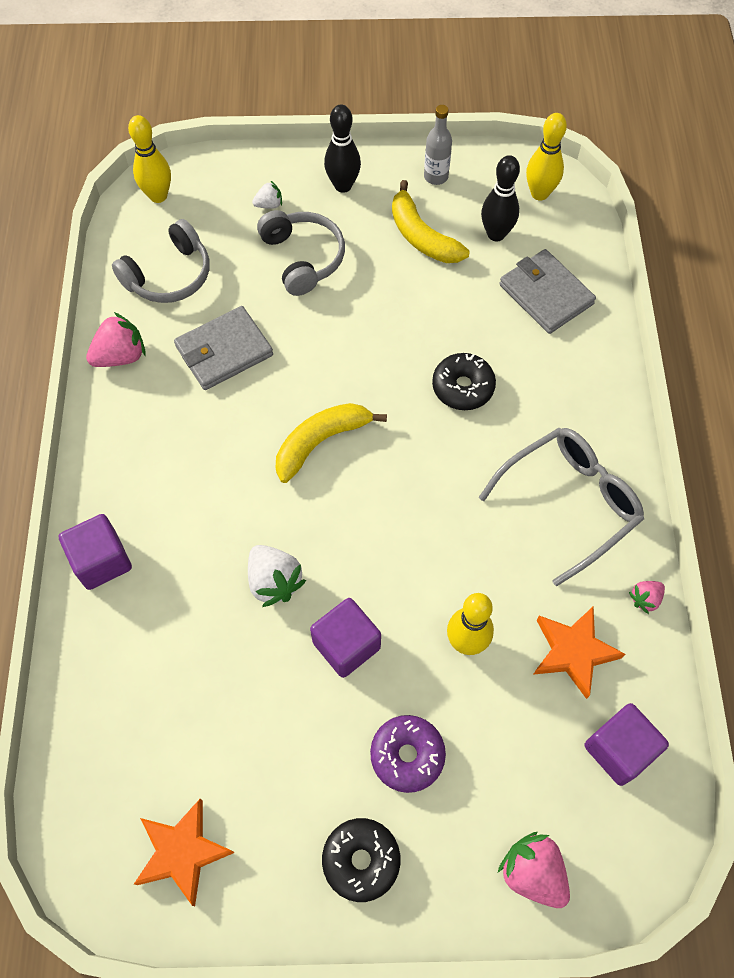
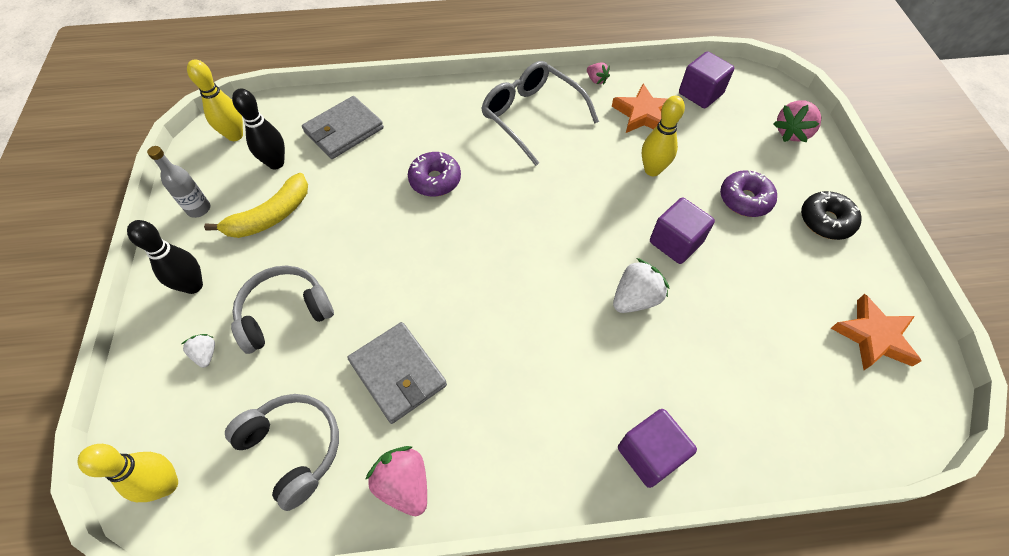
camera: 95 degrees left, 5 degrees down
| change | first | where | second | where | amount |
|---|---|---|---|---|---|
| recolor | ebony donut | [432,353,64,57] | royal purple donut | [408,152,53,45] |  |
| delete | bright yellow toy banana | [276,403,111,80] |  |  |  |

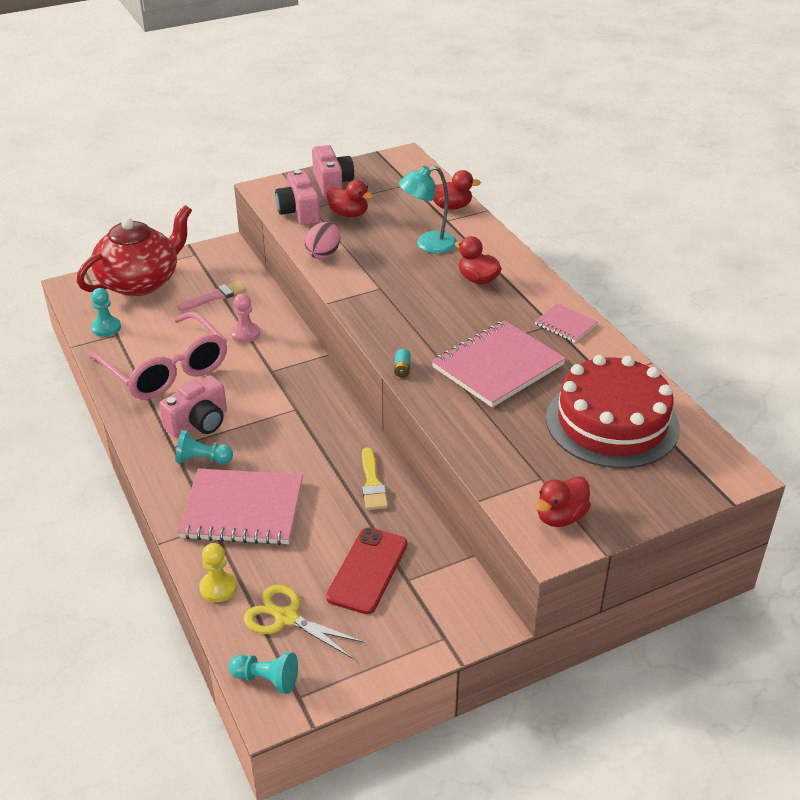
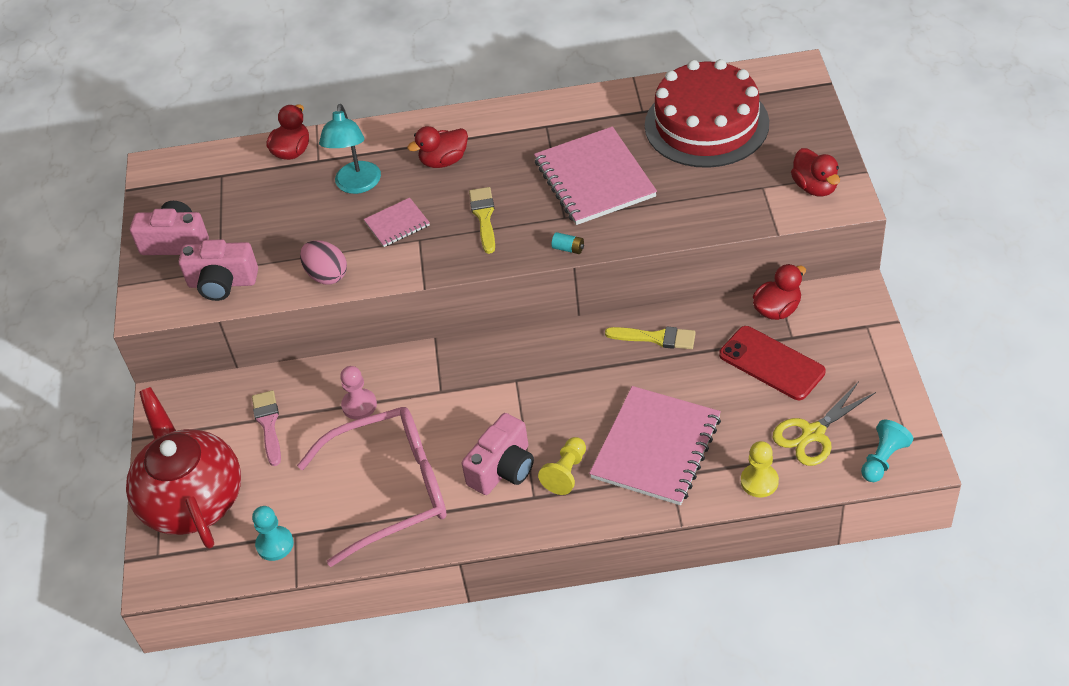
camera: 65 degrees left, 10 degrees up
| change | first | where | second | where | amount |
|---|---|---|---|---|---|
| move | scarlet duck | [326,180,47,38] |  | [753,264,53,56] |  |
| move | pink exercise book | [535,303,63,39] |  | [364,198,66,49] |  |
| rotate | pink compact camera | [159,375,68,63] |  | [462,413,72,82] | 60 degrees clockwise |
| recolor | aqua chess pawn | [175,430,58,34] | bright yellow chess pawn | [538,437,48,58] |  |
| insert |  |  | bright yellow paint brush | [469,187,26,67] |  |

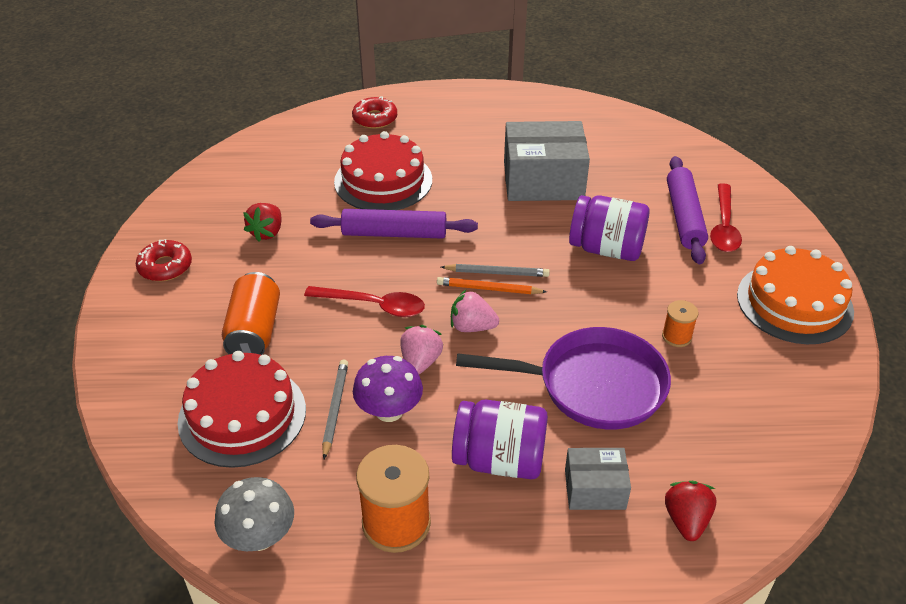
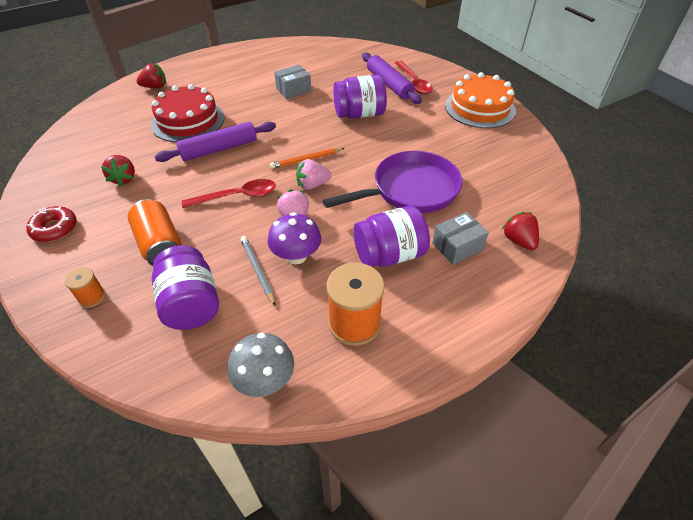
camera: 30 degrees left, 5 degrees up
| change | first | where | second | where | amount |
|---|---|---|---|---|---|
| replace | scarlet donut | [352,96,45,33] | scarlet berry | [136,63,30,25] |  |
| resize | grey package | [504,121,86,80] |  | [274,65,37,34] | x0.54 |
| delete | grey wooden pencil | [441,264,109,13] |  |  |  |
| move | orange bobbin | [662,300,36,47] |  | [64,267,42,41] |  |
| replace | scarlet gateau | [178,351,128,117] | royal purple jar | [152,245,67,85] |  |

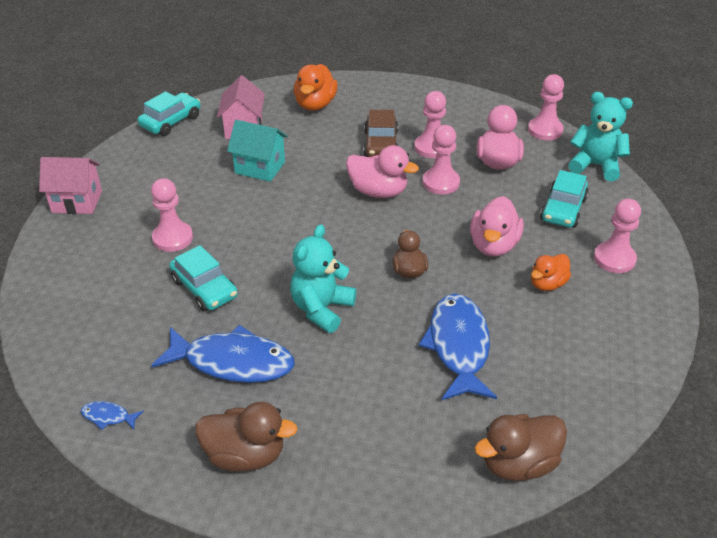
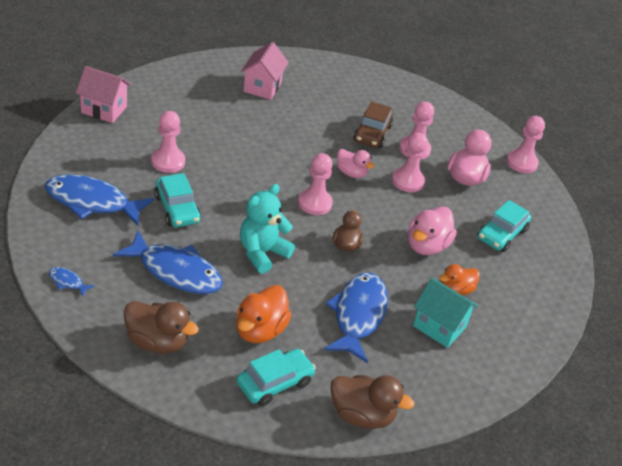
camera: 10 degrees right, 0 degrees up
| change | first | where | second | where | amount |
|---|---|---|---|---|---|
| move | orange duck | [294,64,44,47] |  | [236,285,55,58] |  |
| move | aqua toy car | [138,91,62,45] |  | [236,349,80,57] |  |
| delete | aqua teddy | [568,92,65,89] |  |  |  |
| move | aqua cottage | [227,120,61,62] |  | [413,278,65,70] |  |
| resize | pink duck | [346,145,73,53] |  | [337,149,37,29] | x0.65 |
| move | pink chess pawn | [594,199,47,74] |  | [298,153,35,62] |  |
| rotate | russet duck | [475,414,92,67] |  | [330,375,84,54] | 150 degrees counterclockwise |
| insert |  |  | blue fish | [45,174,109,51] |  |

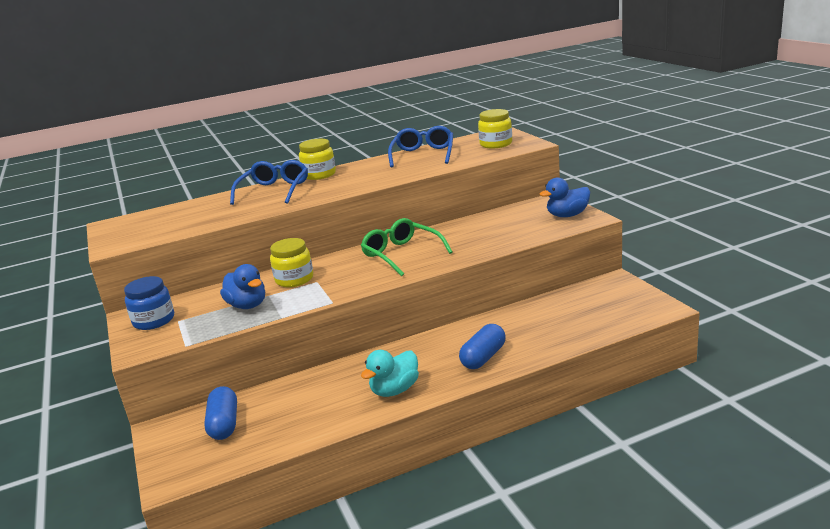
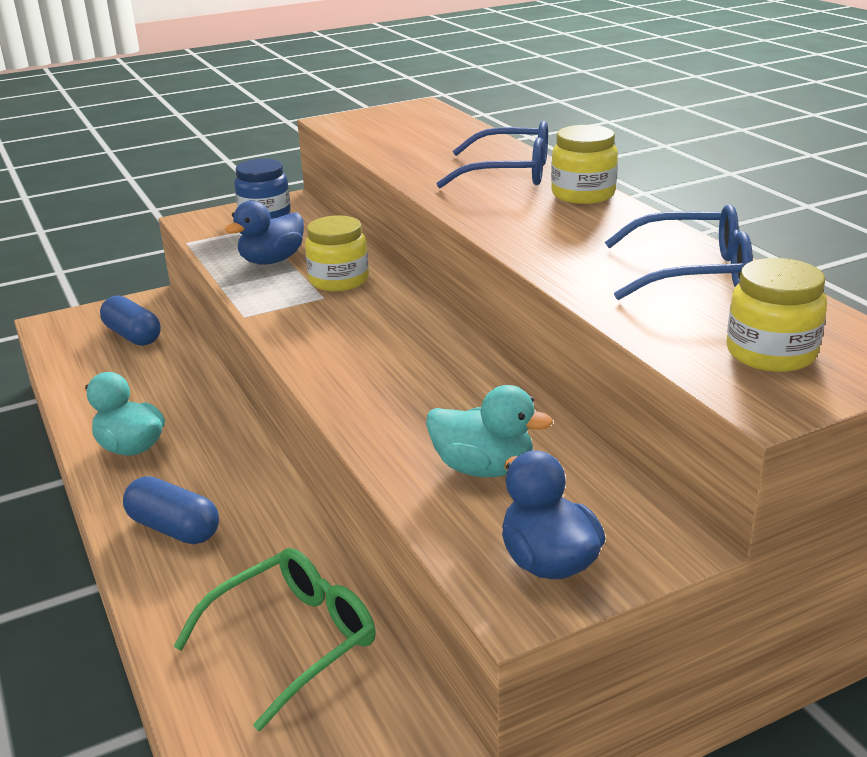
camera: 85 degrees right, 5 degrees up
| change | first | where | second | where | amount |
|---|---|---|---|---|---|
| move | leaf-green spectacles | [361,218,91,58] |  | [173,548,203,183] |  |
| rotate | blue pill | [204,386,33,54] |  | [100,296,61,50] | 60 degrees clockwise |
| insert |  |  | aqua duck | [426,385,127,92] |  |

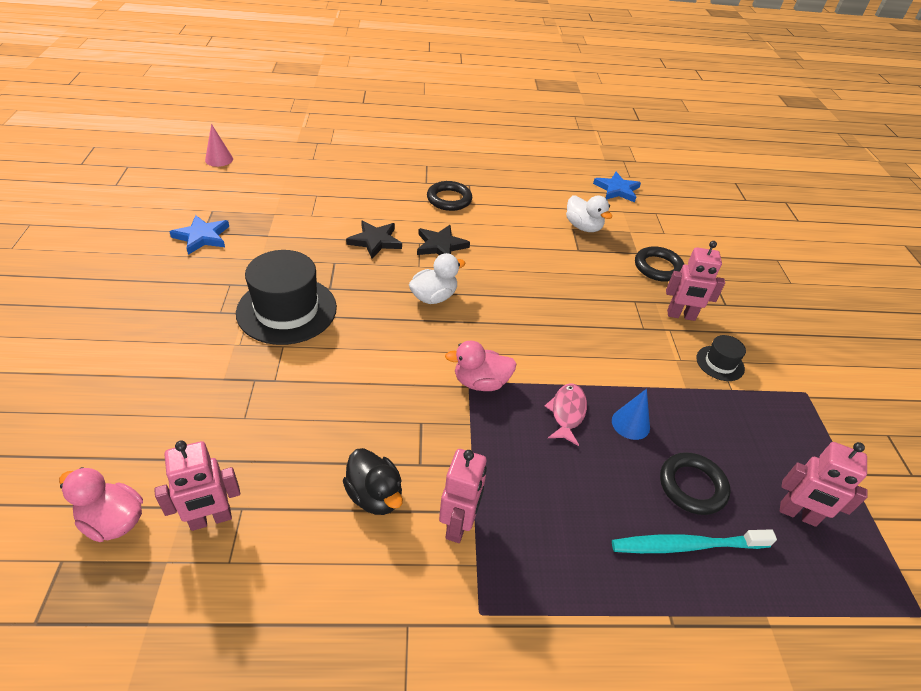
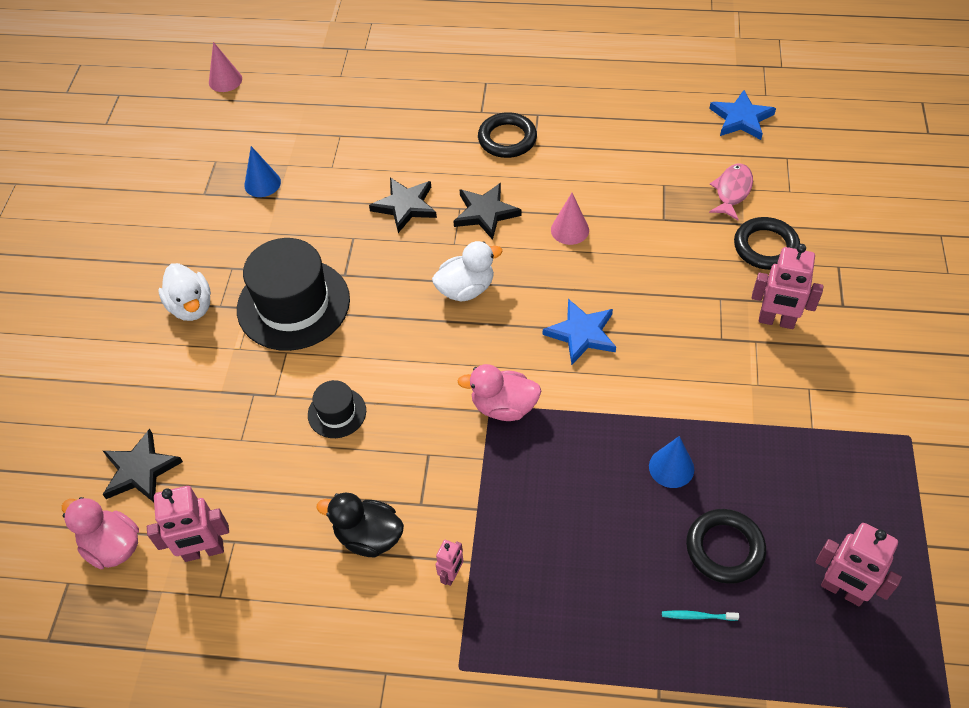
camera: 15 degrees right, 10 degrees up
| change | first | where | second | where | amount |
|---|---|---|---|---|---|
| move | pure white duck | [566,195,46,37] |  | [158,263,53,58] |  |
| move | blue five-pointed star | [169,215,60,40] |  | [543,299,73,66] |  |
| move | ebony hat | [696,335,50,46] |  | [308,380,58,58] |  |
| move | pink fish | [545,383,42,63] |  | [709,163,44,57] |  |
| rotate | ebony duck | [343,448,60,67] |  | [317,493,87,64] | 135 degrees clockwise |
| resize | pink robot figure | [439,449,48,94] |  | [436,540,27,46] | x0.55 |
| resize | aqua toothbrush | [612,529,165,24] |  | [662,610,77,11] | x0.42 |
| insert |  |  | blue solid cone | [244,146,37,51] |  |
| insert |  |  | pink solid cone | [551,193,38,52] |  |
| insert |  |  | ebony five-pointed star | [102,429,81,73] |  |

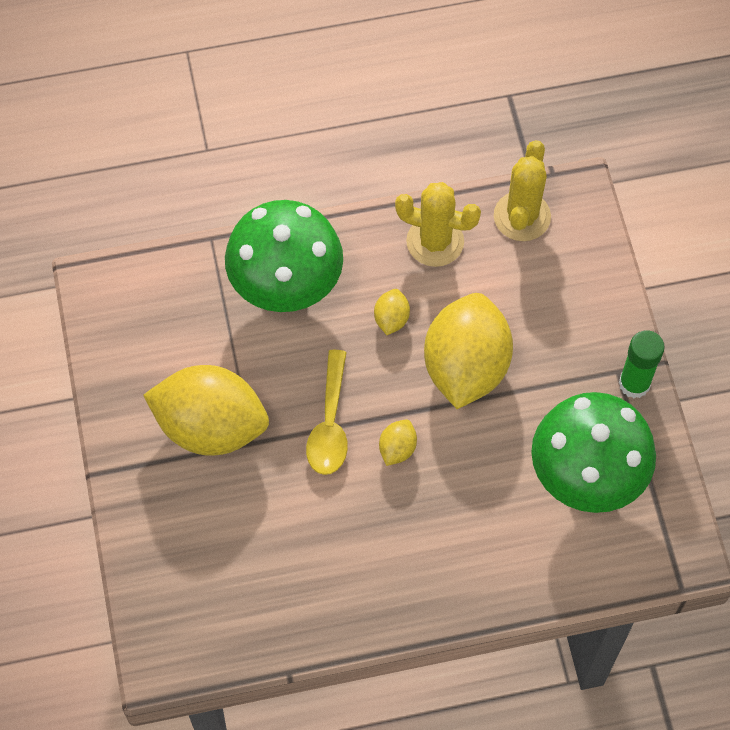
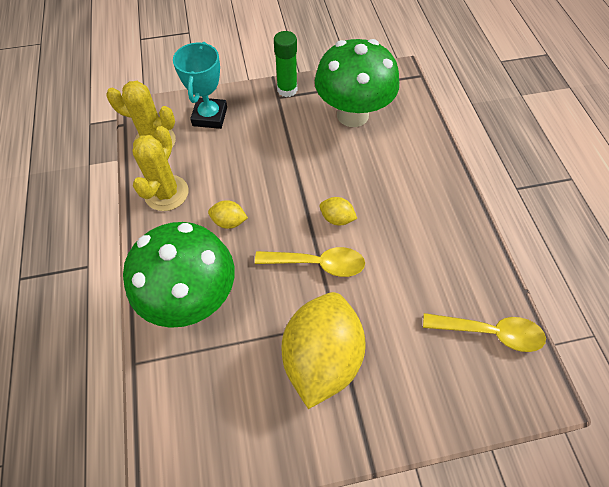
camera: 90 degrees left, 5 degrees down
| change | first | where | second | where | amount |
|---|---|---|---|---|---|
| delete | bright yellow citrus fruit | [424,293,89,116] |  |  |  |
| insert |  |  | aqua trophy | [173,42,54,87] |  |
| insert |  |  | bright yellow spoon | [423,313,123,39] |  |

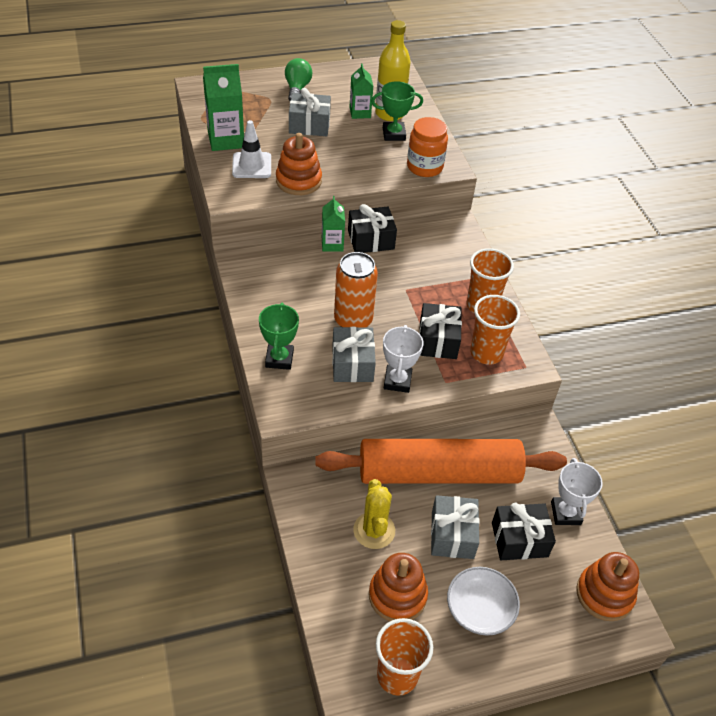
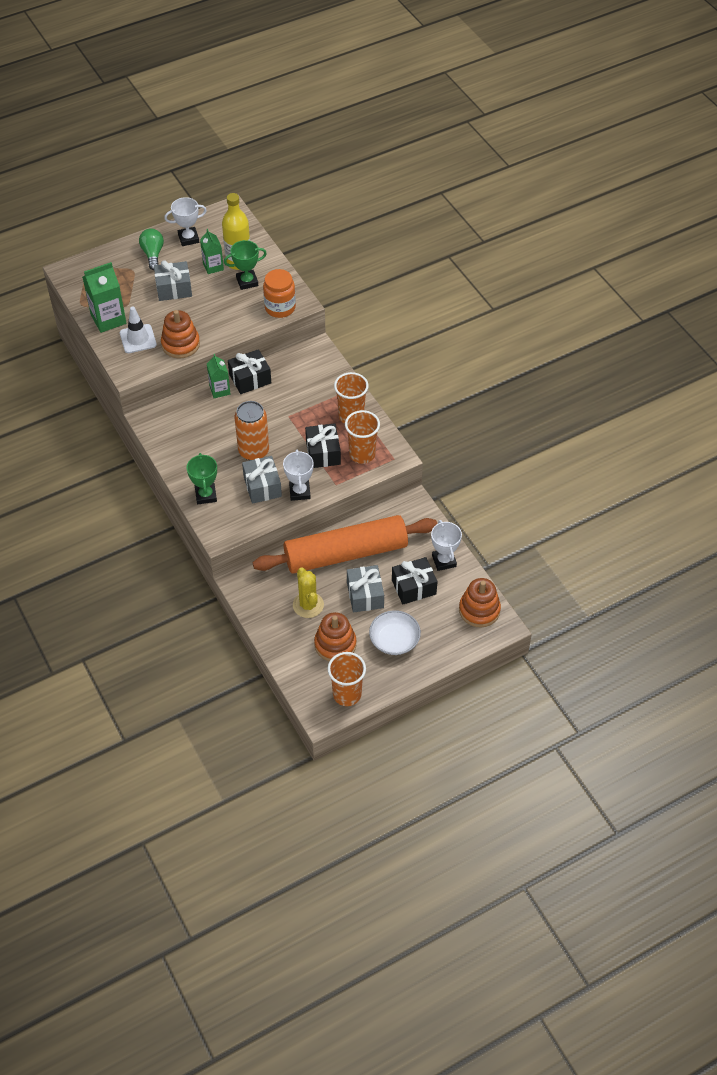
camera: 10 degrees left, 5 degrees up
| change | first | where | second | where | amount |
|---|---|---|---|---|---|
| insert |  |  | pure white trophy | [164,197,43,49] |  |

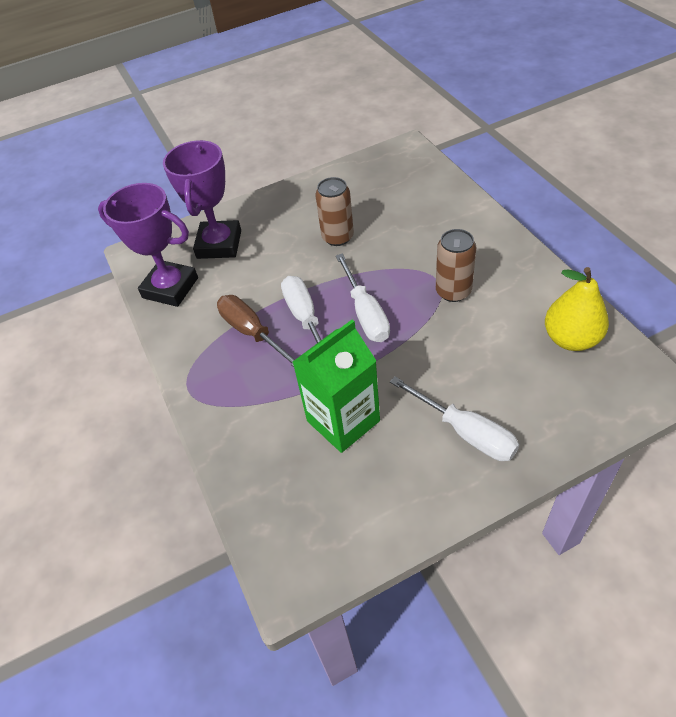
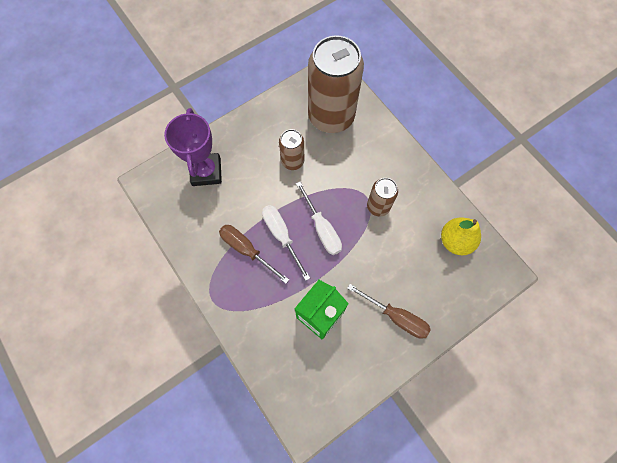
camera: 15 degrees left, 20 degrees up
| change | first | where | second | where | amount |
|---|---|---|---|---|---|
| delete | royal purple trophy | [98,183,100,124] |  |  |  |
| recolor | pure white hand screwdriver | [390,376,129,85] | russet hand screwdriver | [347,284,84,55] |  |
| insert |  |  | russet soda can | [308,35,56,98] |  |

